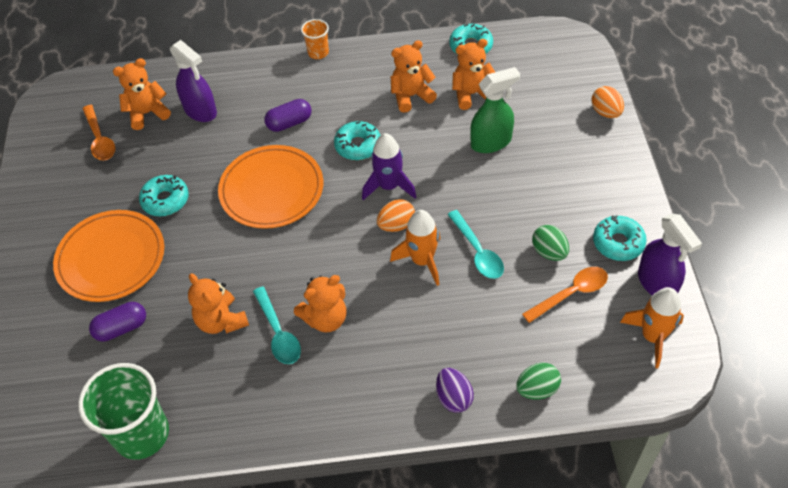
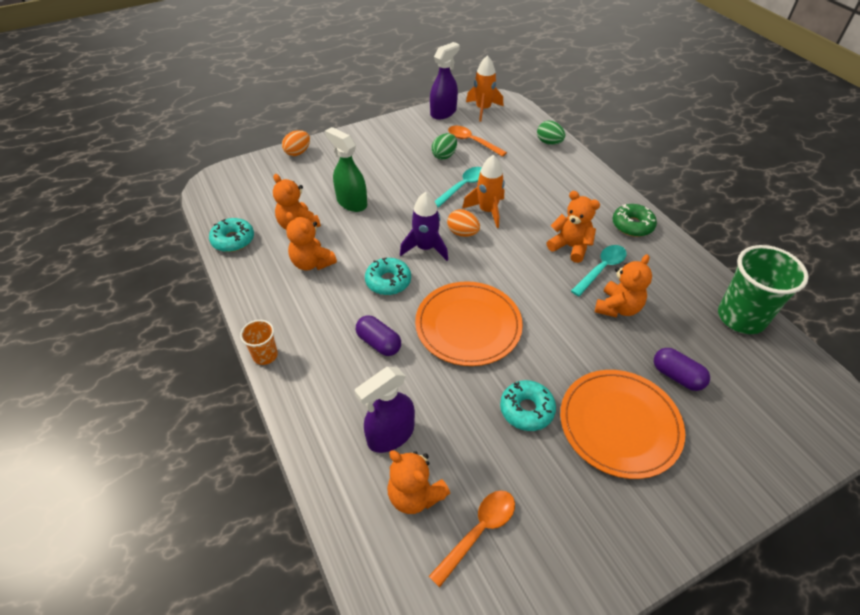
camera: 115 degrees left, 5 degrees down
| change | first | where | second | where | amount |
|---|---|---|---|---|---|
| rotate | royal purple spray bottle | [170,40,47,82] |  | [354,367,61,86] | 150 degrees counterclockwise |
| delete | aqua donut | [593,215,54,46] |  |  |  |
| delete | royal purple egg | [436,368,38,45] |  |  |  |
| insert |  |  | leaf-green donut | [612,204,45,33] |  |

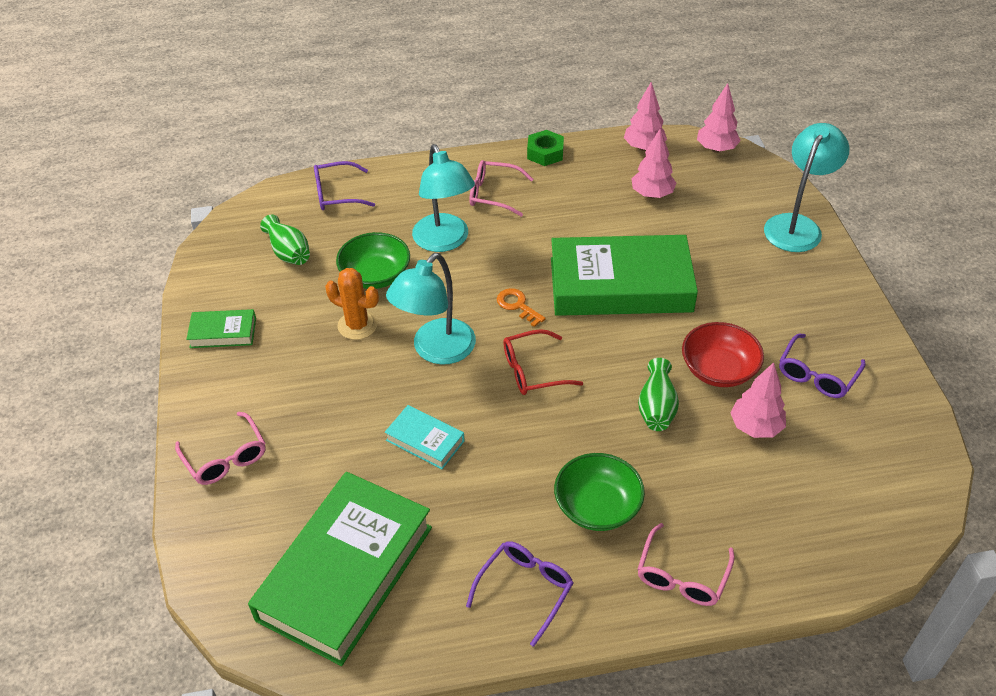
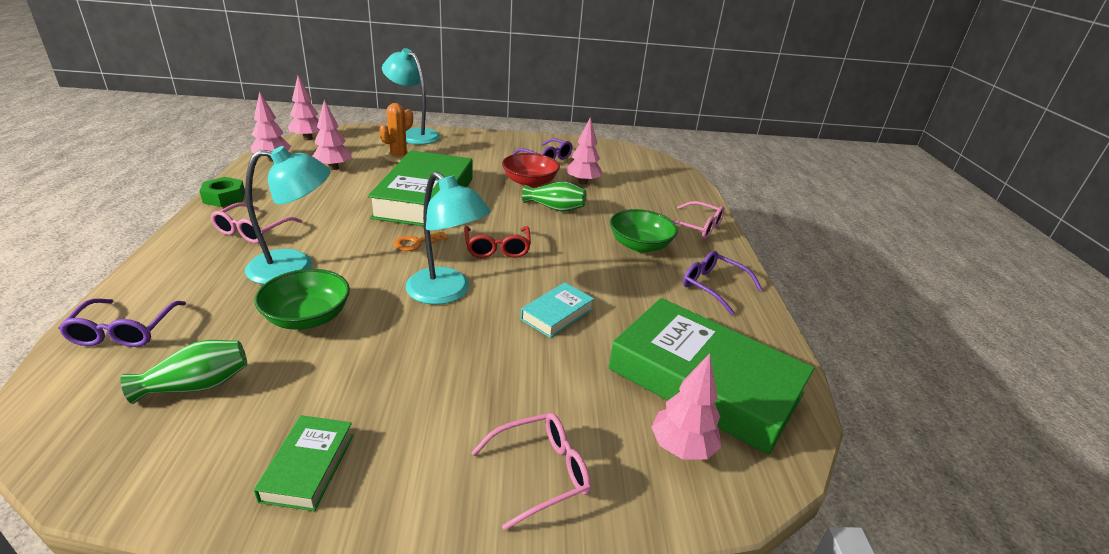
camera: 85 degrees left, 15 degrees down
| change | first | where | second | where | amount |
|---|---|---|---|---|---|
| move | orange prickly plant | [325,268,54,72] |  | [379,103,34,59] |  |
| insert |  |  | pink fir tree | [651,353,71,107] |  |

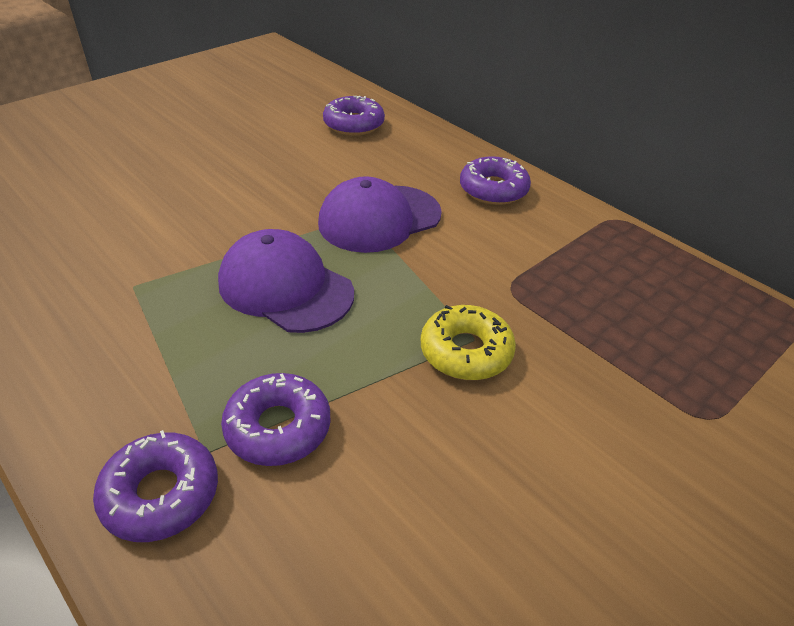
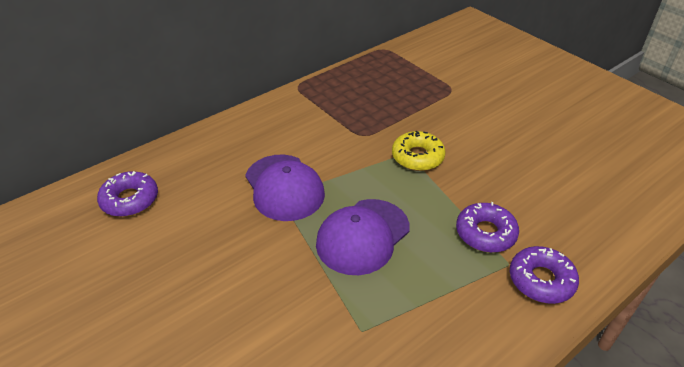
camera: 85 degrees left, 0 degrees up
| change | first | where | second | where | amount |
|---|---|---|---|---|---|
| delete | royal purple donut | [460,156,71,49] |  |  |  |

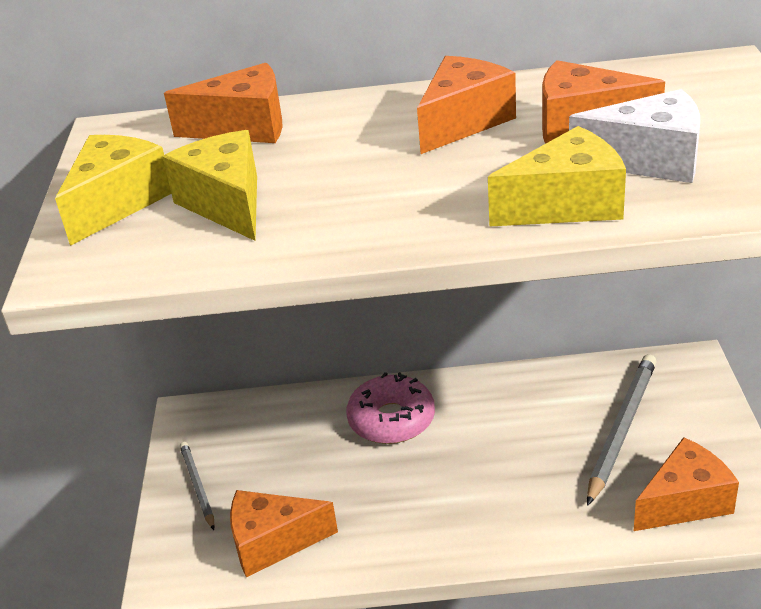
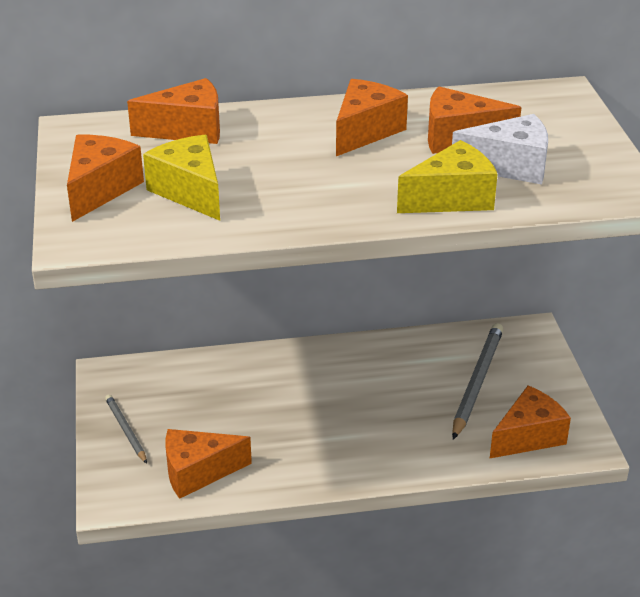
camera: 10 degrees left, 0 degrees up
| change | first | where | second | where | amount |
|---|---|---|---|---|---|
| recolor | bright yellow piece of cheese | [55,135,116,111] | orange piece of cheese | [67,135,77,87] |  |
| delete | pink donut | [346,372,89,72] |  |  |  |

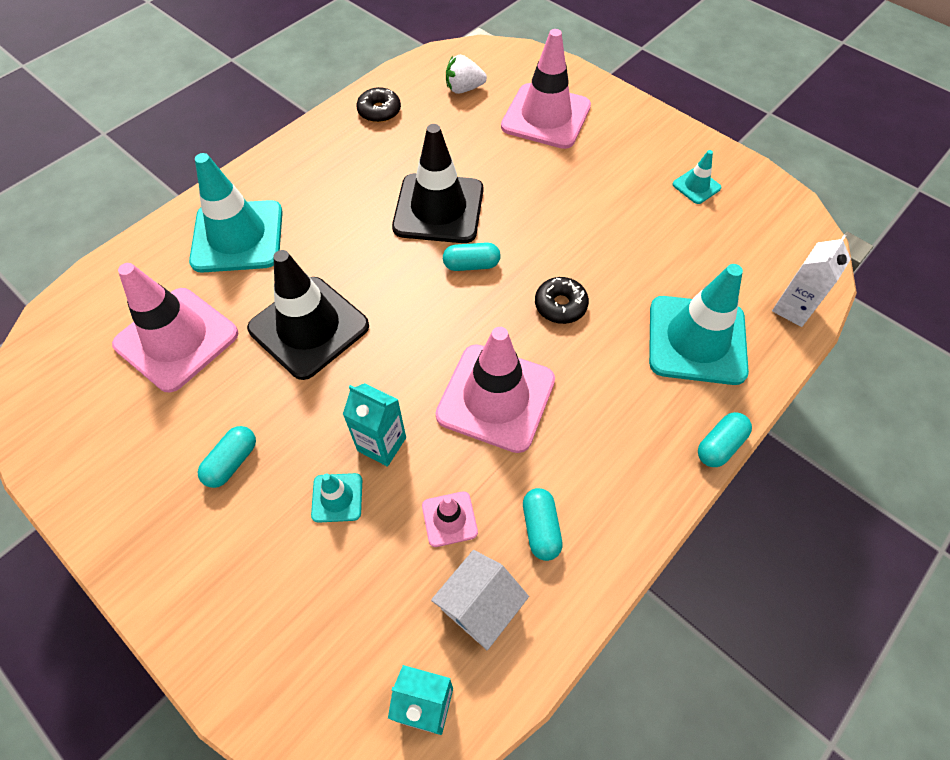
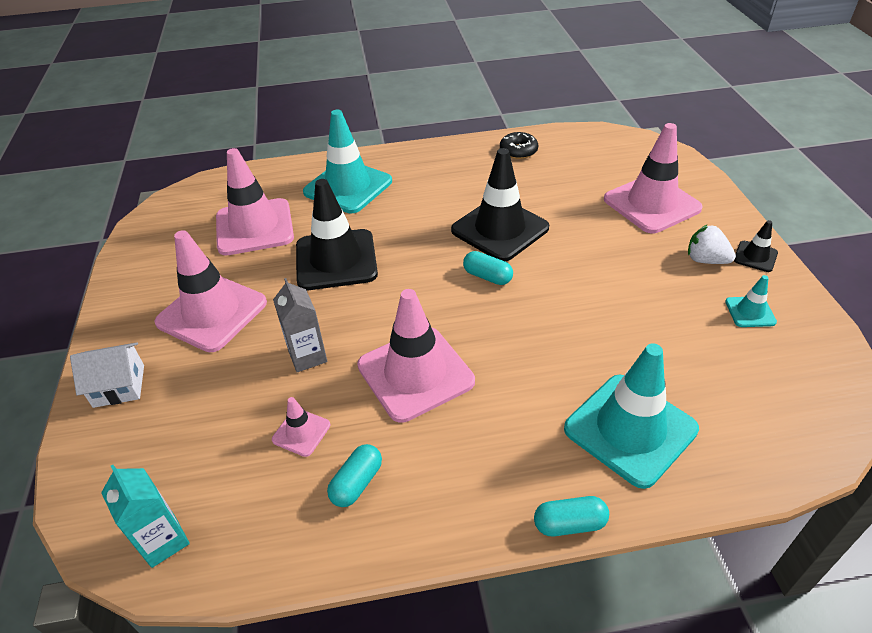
camera: 40 degrees right, 15 degrees down
| change | first | where | second | where | amount |
|---|---|---|---|---|---|
| move | pure white berry | [446,55,41,39] |  | [688,224,48,40] |  |
| delete | pure white carton | [772,235,79,92] |  |  |  |
| delete | ebony donut | [535,277,54,47] |  |  |  |
| recolor | aqua carton | [343,383,63,84] | grey carton | [273,278,54,94] |  |
| replace | aqua pill | [198,426,58,62] | pink safety cone | [154,230,113,122] |  |
| delete | aqua safety cone | [311,473,51,50] |  |  |  |
| move | pure white cottage | [431,550,98,100] |  | [70,342,74,66] |  |
| insert |  |  | ebony safety cone | [734,220,44,52] |  |

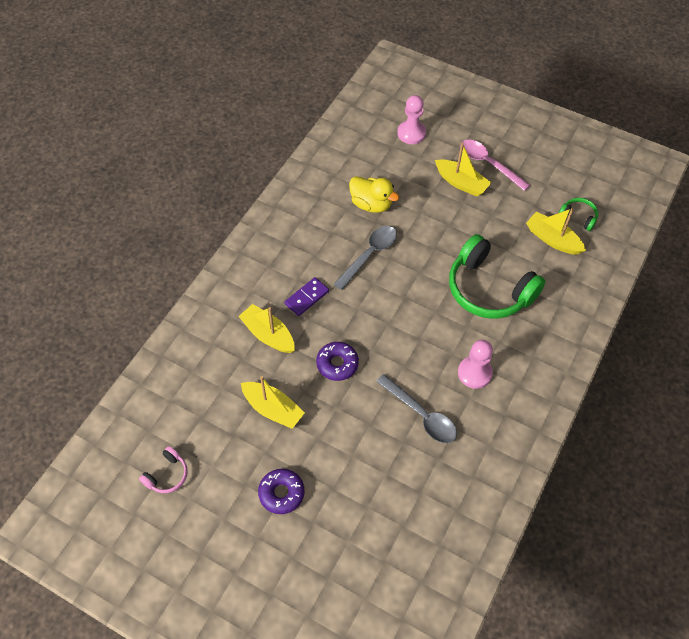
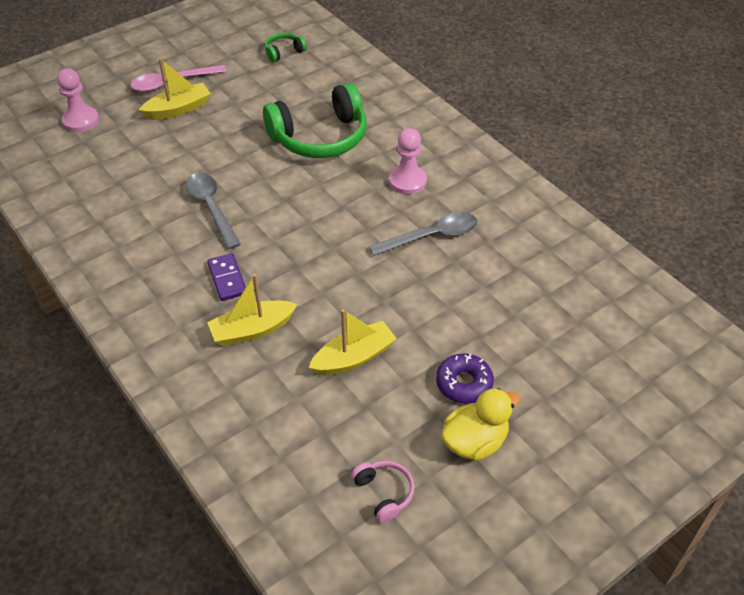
camera: 65 degrees left, 10 degrees down
| change | first | where | second | where | amount |
|---|---|---|---|---|---|
| move | bright yellow duck | [349,176,50,37] |  | [441,388,80,73] |  |
| delete | bright yellow boat | [526,208,60,47] |  |  |  |
| delete | royal purple donut | [316,342,43,39] |  |  |  |

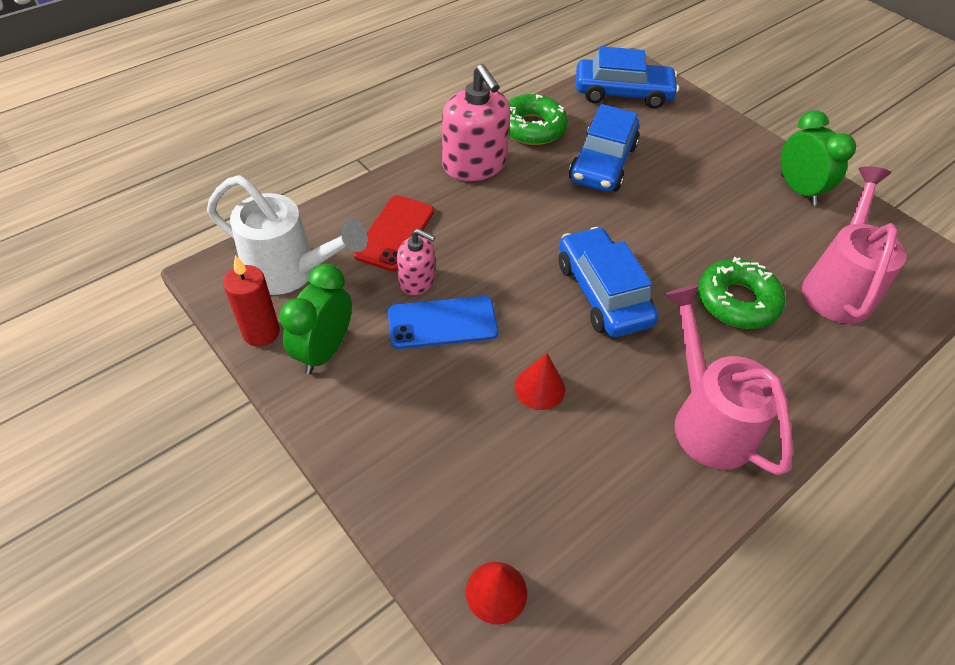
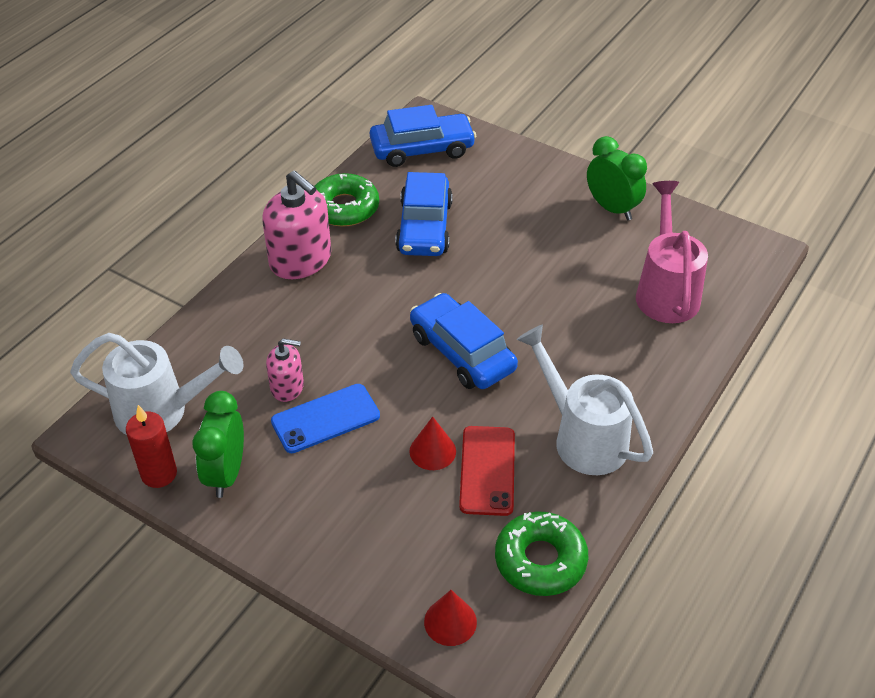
camera: 15 degrees left, 5 degrees down
| change | first | where | second | where | amount |
|---|---|---|---|---|---|
| move | scarlet smartphone | [354,195,80,76] |  | [459,426,56,90] |  |
| move | leaf-green donut | [698,257,87,72] |  | [495,511,93,85] |  |
| recolor | pink watering pot | [665,285,128,191] | pure white watering pot | [517,325,136,150] |  |

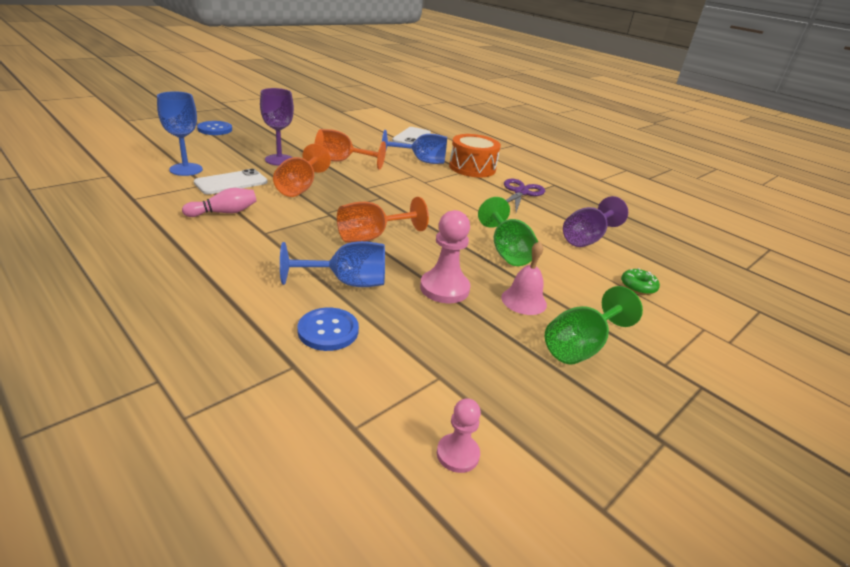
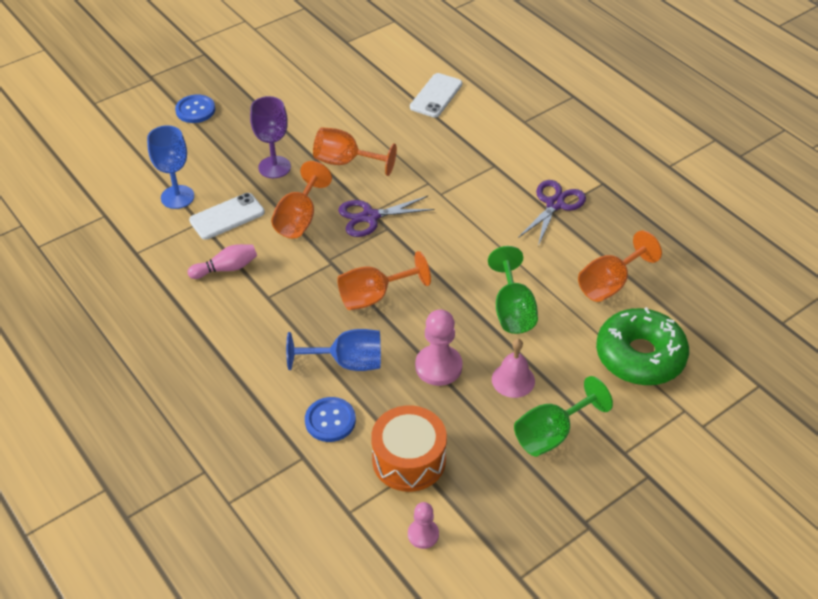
camera: 10 degrees right, 15 degrees up
| change | first | where | second | where | amount |
|---|---|---|---|---|---|
| delete | blue chalice | [382,130,65,34] |  |  |  |
| move | orange toy drum | [449,134,52,43] |  | [371,405,76,87] |  |
| recolor | royal purple chalice | [563,196,65,51] | orange chalice | [578,231,84,71] |  |
| resize | leaf-green donut | [621,268,39,27] |  | [596,307,93,78] | x2.44 |
| insert |  |  | royal purple pair of scissors | [338,196,97,41] |  |

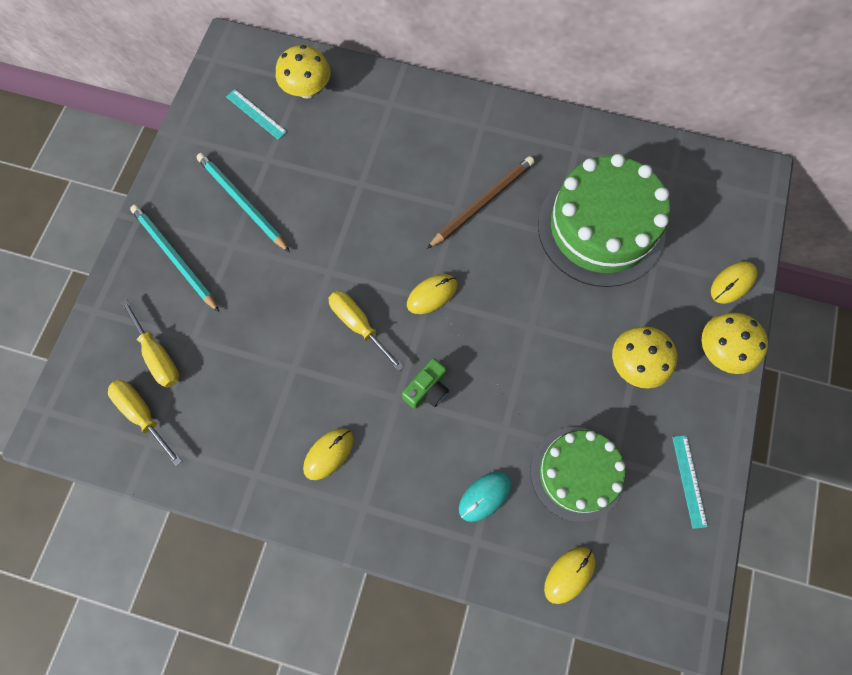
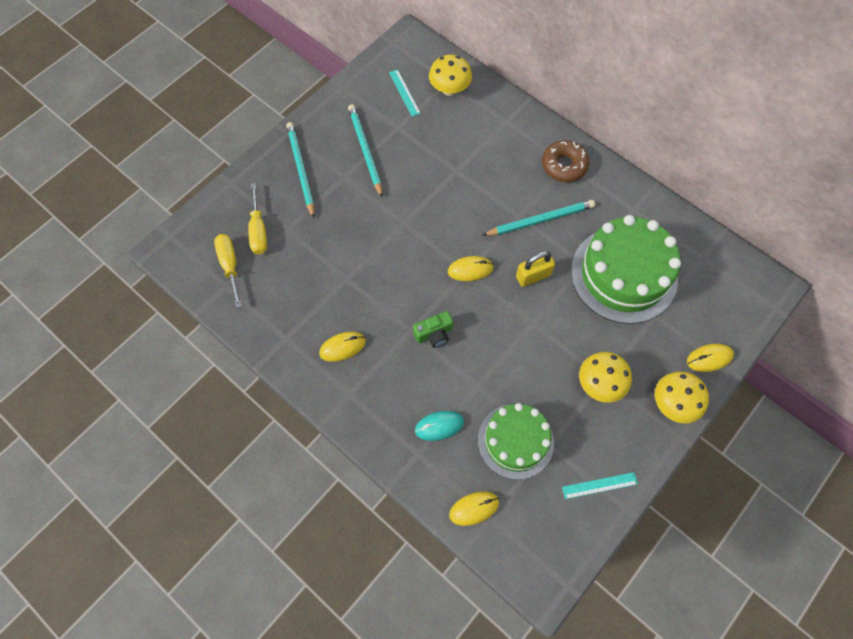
camera: 25 degrees right, 5 degrees down
| change | first | where | second | where | amount |
|---|---|---|---|---|---|
| recolor | russet wooden pencil | [427,156,108,93] | aqua wooden pencil | [483,200,112,36] |  |
| delete | bright yellow hand screwdriver | [328,291,76,80] |  |  |  |
| rotate | aqua ruler | [672,435,36,94] |  | [562,472,76,27] | 60 degrees clockwise |
| insert |  |  | russet donut | [542,140,47,42] |  |
| insert |  |  | bright yellow lock | [516,251,39,36] |  |

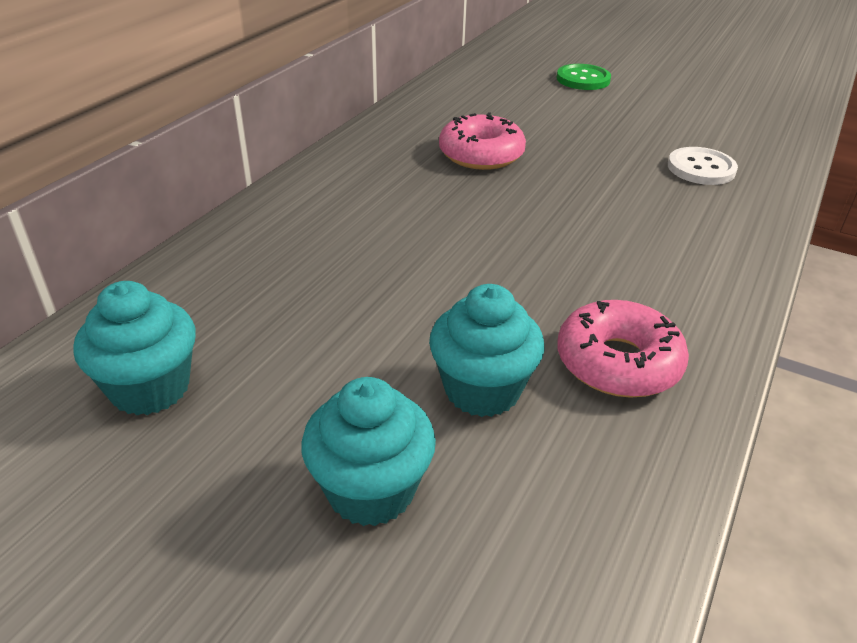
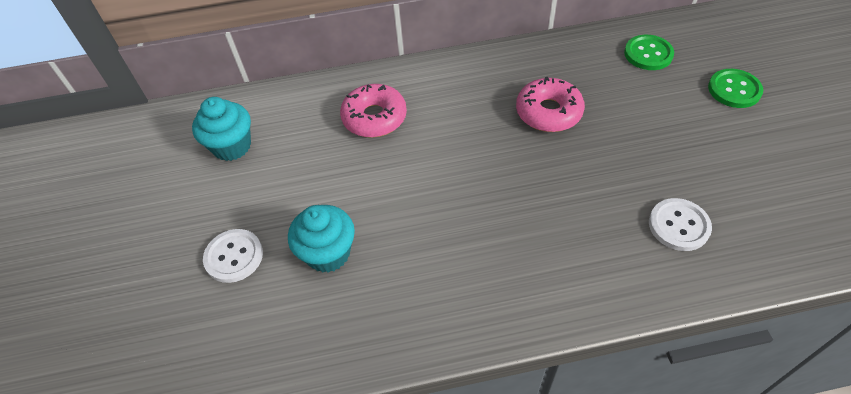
camera: 55 degrees right, 15 degrees up
| change | first | where | second | where | amount |
|---|---|---|---|---|---|
| move | pink donut | [557,300,132,97] |  | [340,84,67,54] |  |
| replace | aqua muffin | [301,377,135,149] | pure white sewing button | [203,229,60,54] |  |
| insert |  |  | leaf-green sewing button | [624,35,50,35] |  |

